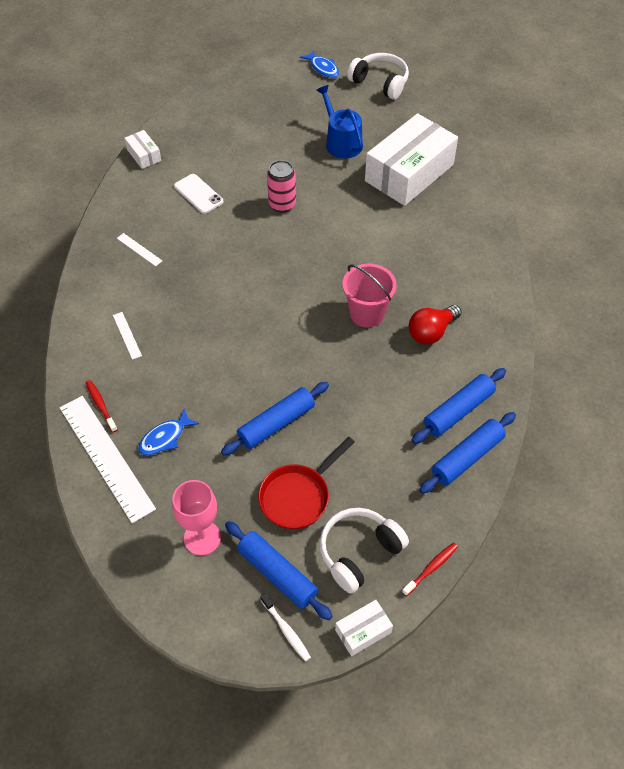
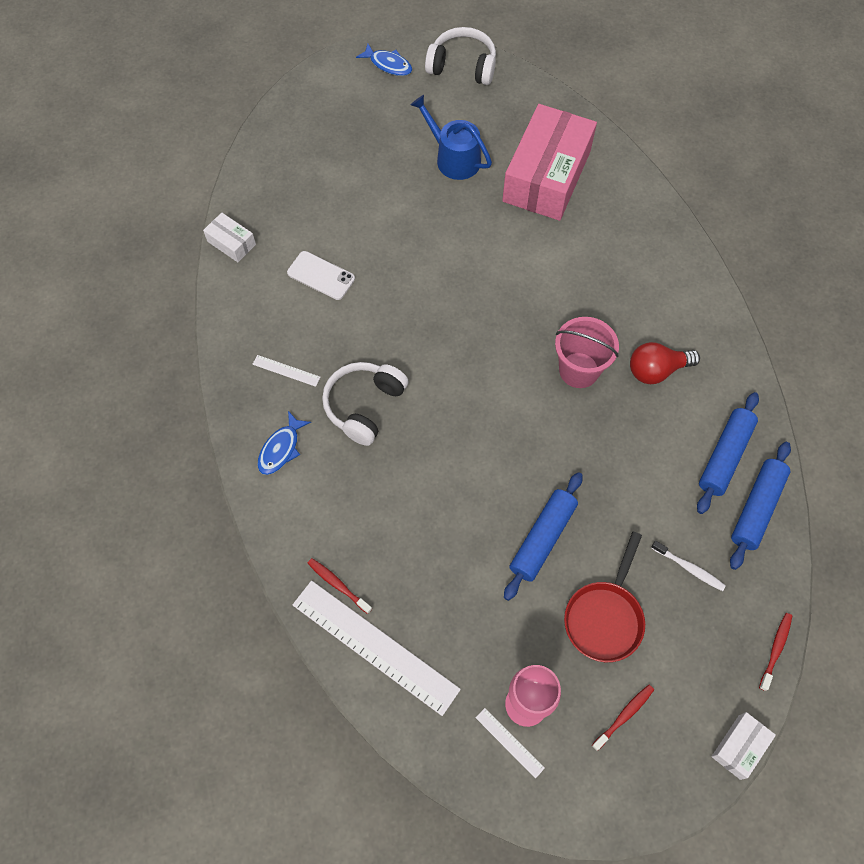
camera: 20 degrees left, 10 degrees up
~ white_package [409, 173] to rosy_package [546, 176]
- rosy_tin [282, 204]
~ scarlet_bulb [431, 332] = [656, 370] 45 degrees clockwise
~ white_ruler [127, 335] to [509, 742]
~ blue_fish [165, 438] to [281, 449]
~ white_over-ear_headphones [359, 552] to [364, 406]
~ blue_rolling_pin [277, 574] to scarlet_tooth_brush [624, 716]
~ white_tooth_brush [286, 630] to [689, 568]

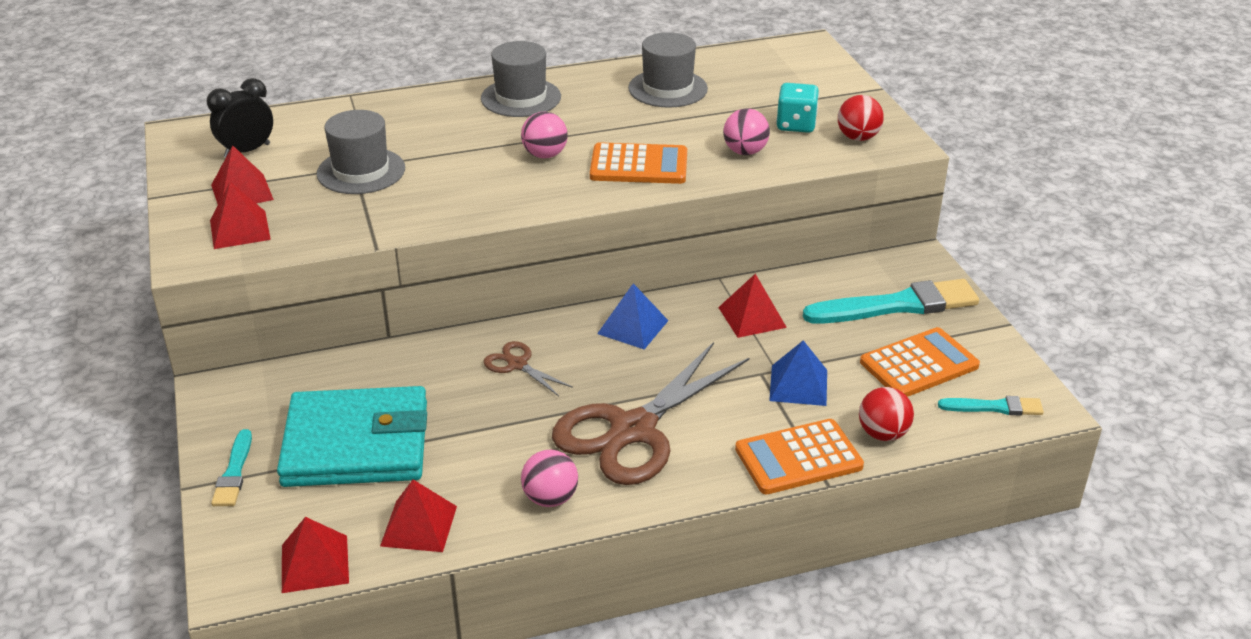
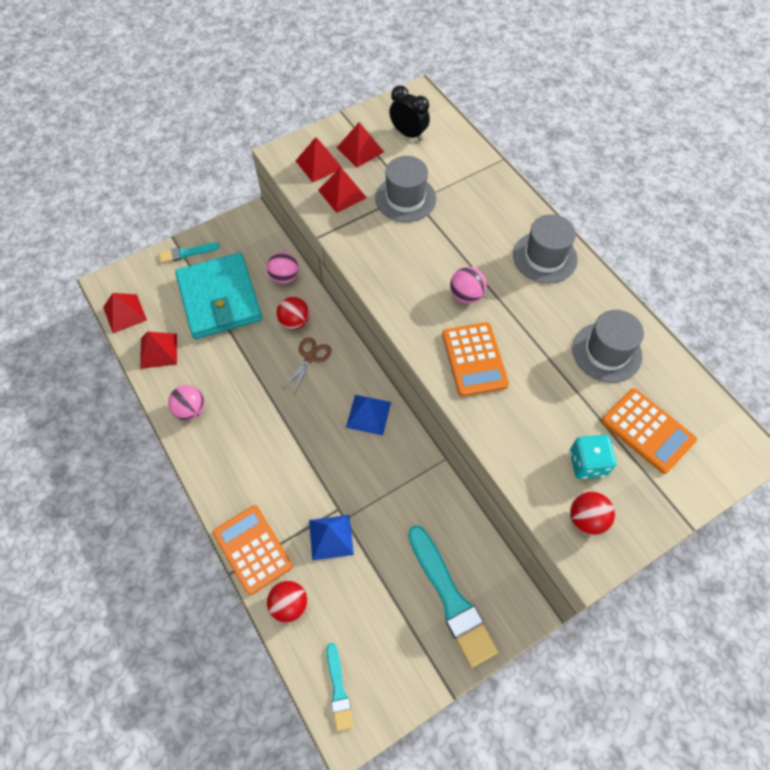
camera: 75 degrees right, 25 degrees up
~ rosy_play_ball [745, 152] to [284, 277]
~ scarlet_pyramid [752, 317] to [342, 194]
~ orange-coloured_pocket_calculator [919, 364] to [647, 430]
- russet_shears [633, 430]
+ scarlet_play_ball [294, 322]

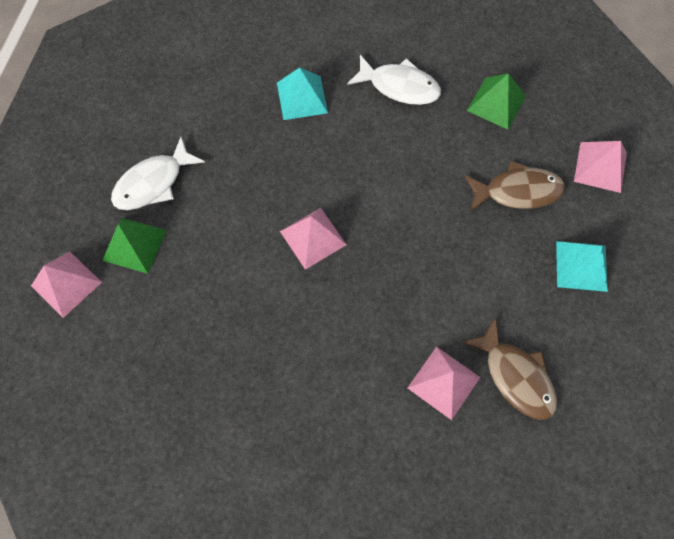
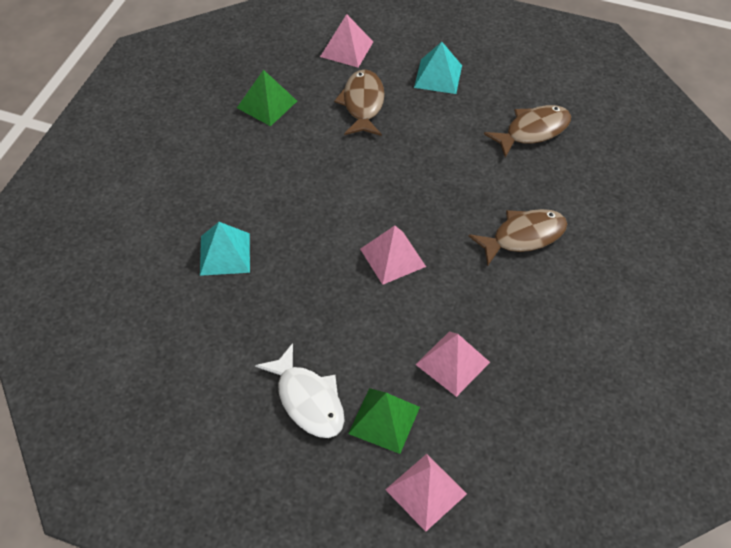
camera: 85 degrees left, 15 degrees down
- white_fish [399, 86]
~ rosy_pyramid [443, 382] to [452, 363]
+ russet_fish [523, 236]

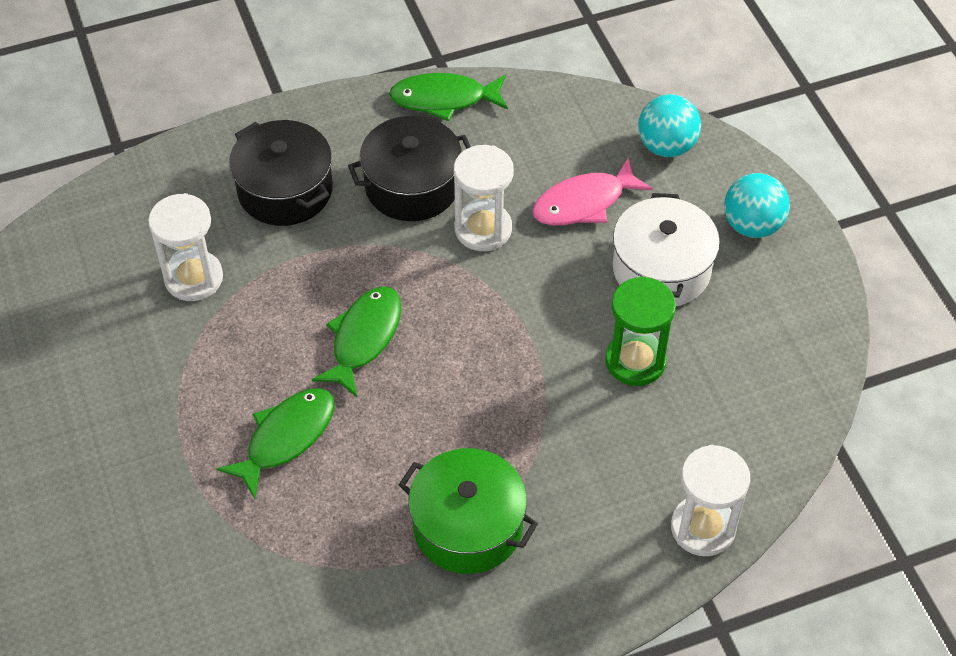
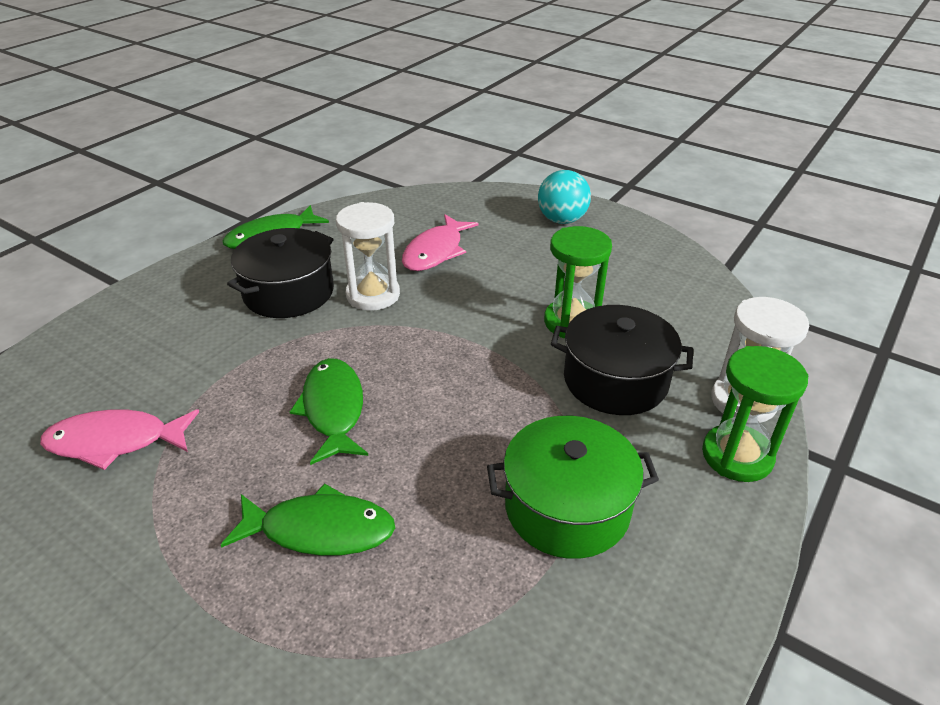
camera: 35 degrees left, 15 degrees down
- turquoise_play_ball [666, 146]
~ jet-black_stockpot [285, 190] to [615, 380]
~ white_sandglass [193, 278] to rosy_fish [115, 442]
- white_stockpot [661, 269]
~ green_fish [286, 438] = [320, 530] 90 degrees clockwise
+ green_sandglass [737, 456]

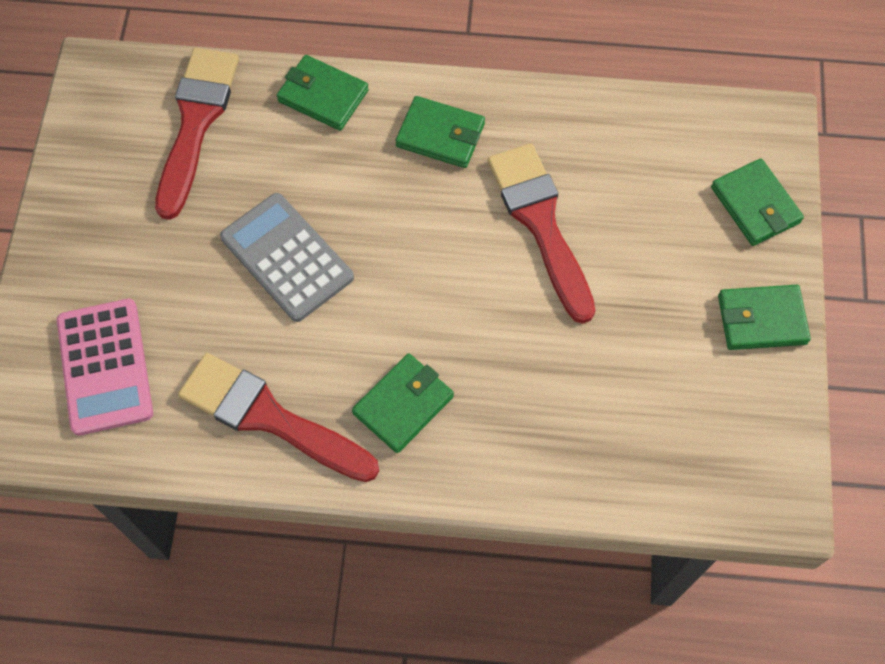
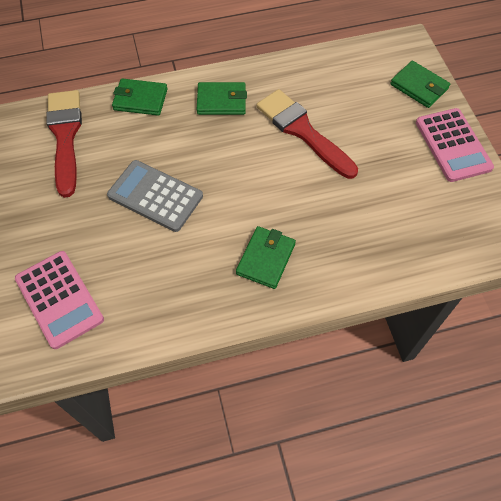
camera: 20 degrees left, 5 degrees down
~ green_card_wallet [761, 320] to rosy_pocket_calculator [453, 145]
- scarlet_paint_brush [270, 418]

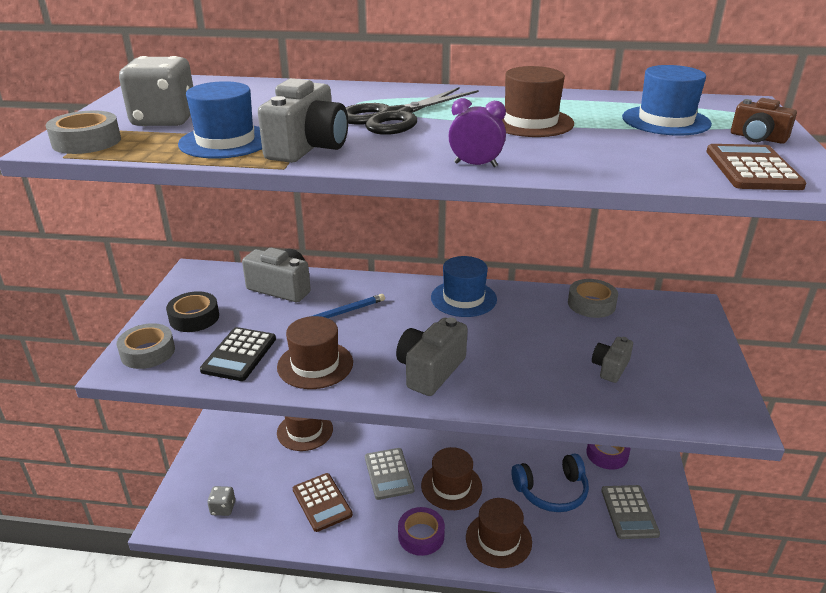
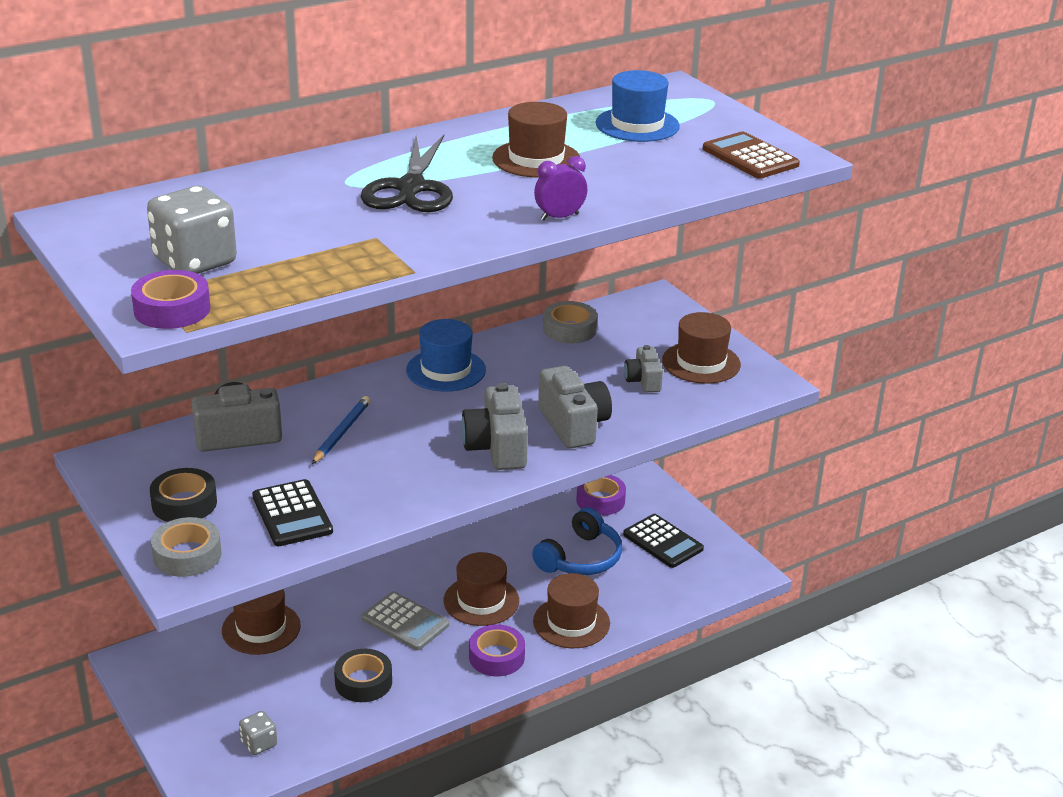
camera: 40 degrees left, 0 degrees up
~ ash-grey_compact_camera [308, 147] to [573, 425]
- blue_top_hat [225, 141]
- russet_compact_camera [757, 138]
~ ash-grey_sticky_tape [86, 142] to royal_purple_sticky_tape [172, 309]
~ russet_top_hat [315, 365] to [701, 363]
~ russet_pocket_calculator [322, 502] to jet-black_sticky_tape [363, 682]
~ ash-grey_pocket_calculator [629, 512] to jet-black_pocket_calculator [663, 542]

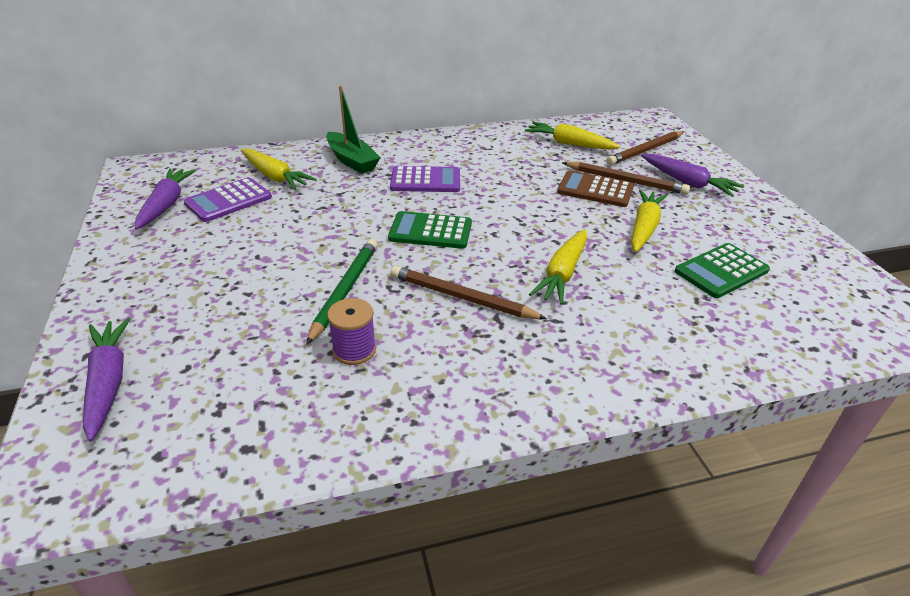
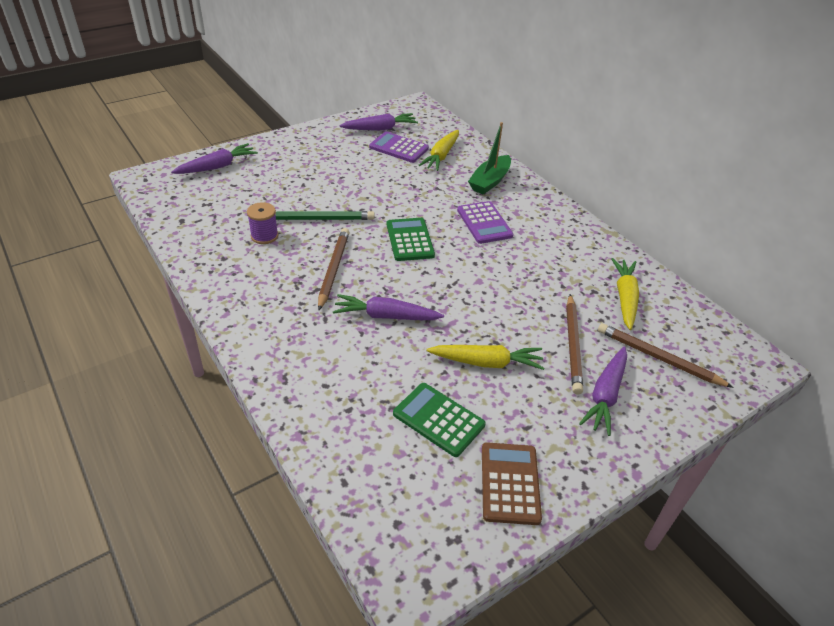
camera: 70 degrees right, 5 degrees up
~ russet_pocket_calculator [595, 190] to [510, 483]
~ bright_yellow_carrot [562, 274] to royal_purple_carrot [386, 316]

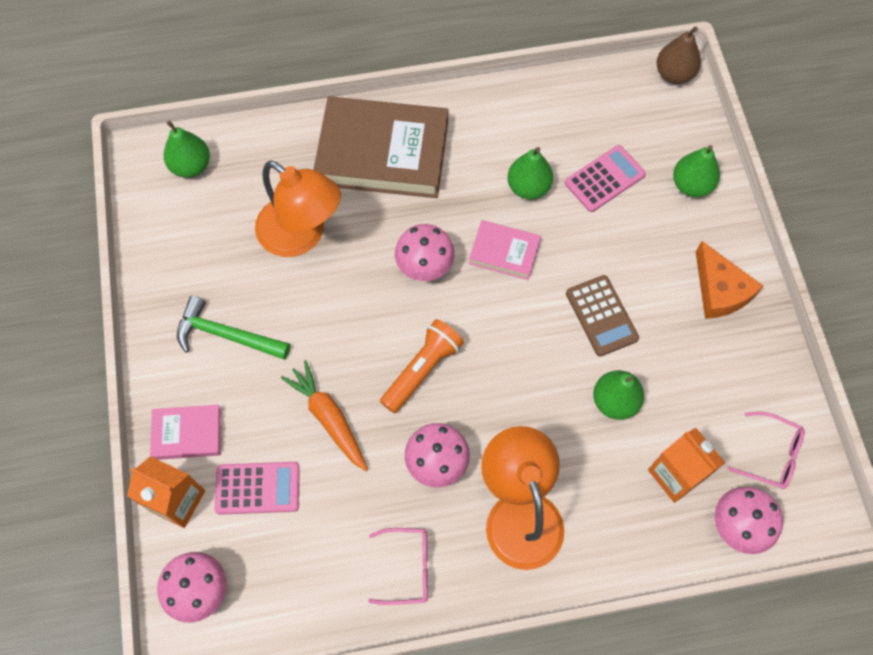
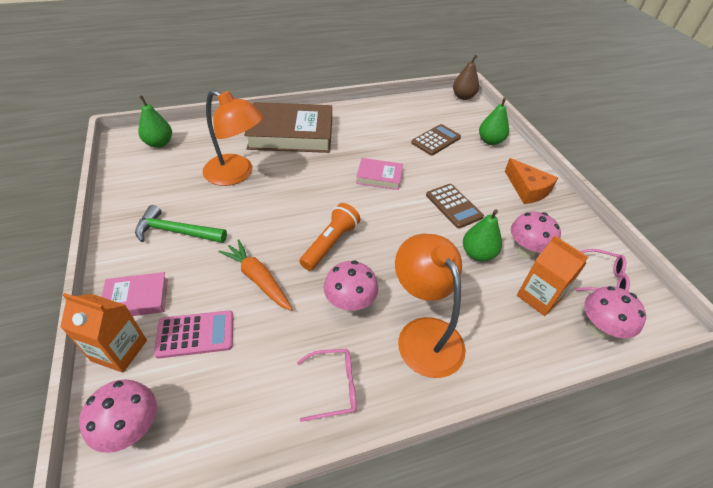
camera: 10 degrees left, 20 degrees down
~ rosy_pocket_calculator [604, 179] to russet_pocket_calculator [436, 140]
- green_pear_fruit [528, 187]
~ rosy_mushroom [425, 267] to [526, 251]

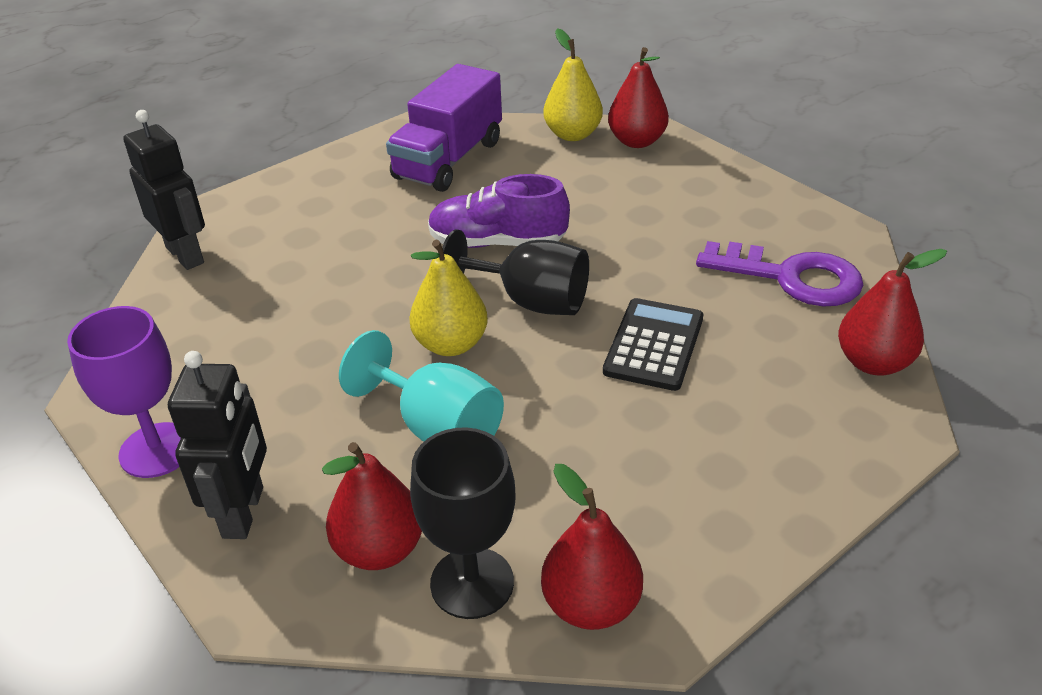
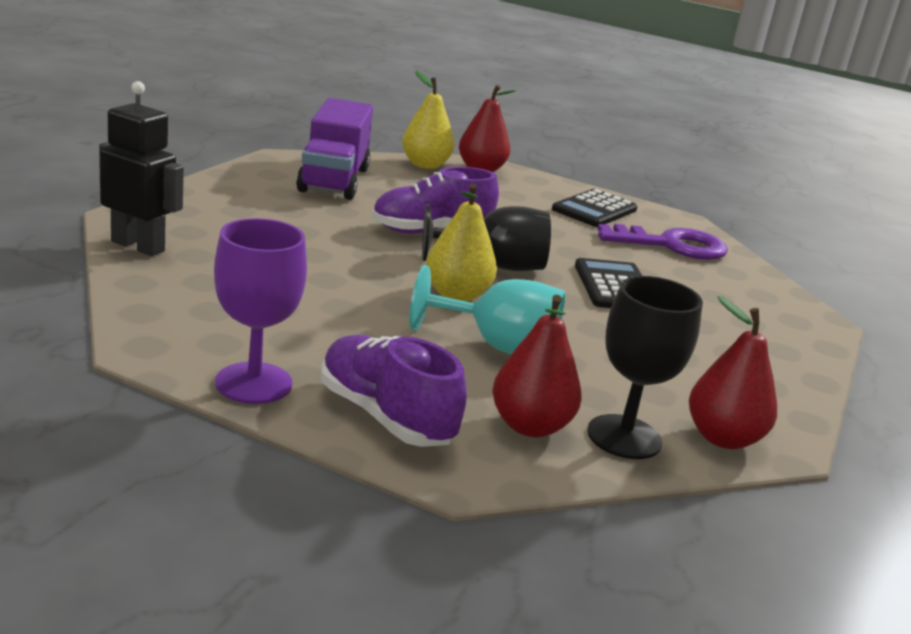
camera: 30 degrees left, 15 degrees down
- scarlet_pear_fruit [873, 363]
~ jet-black_robot [244, 512] to royal_purple_lace-up_shoe [385, 416]
+ jet-black_pocket_calculator [594, 210]

